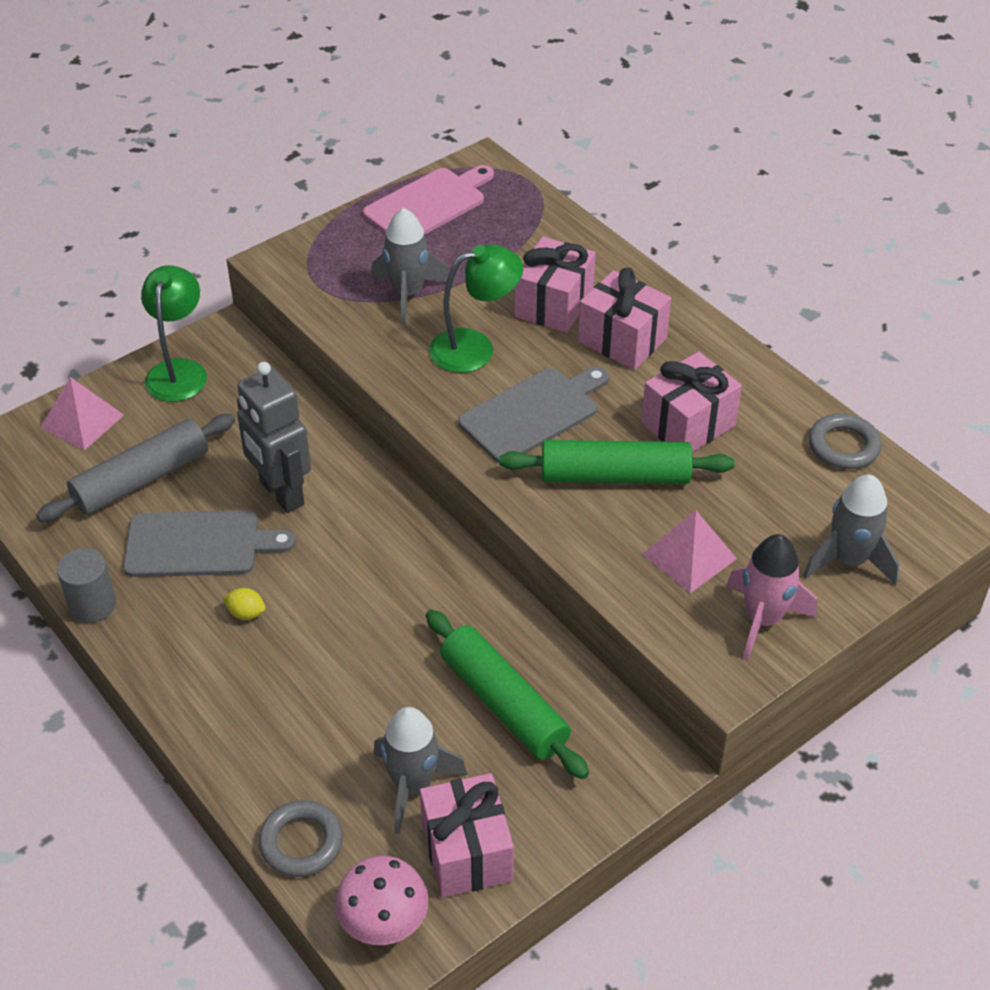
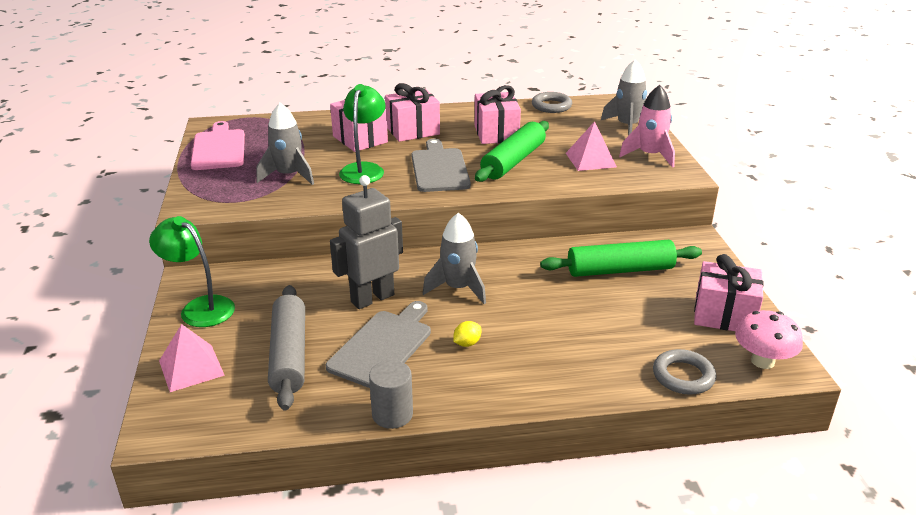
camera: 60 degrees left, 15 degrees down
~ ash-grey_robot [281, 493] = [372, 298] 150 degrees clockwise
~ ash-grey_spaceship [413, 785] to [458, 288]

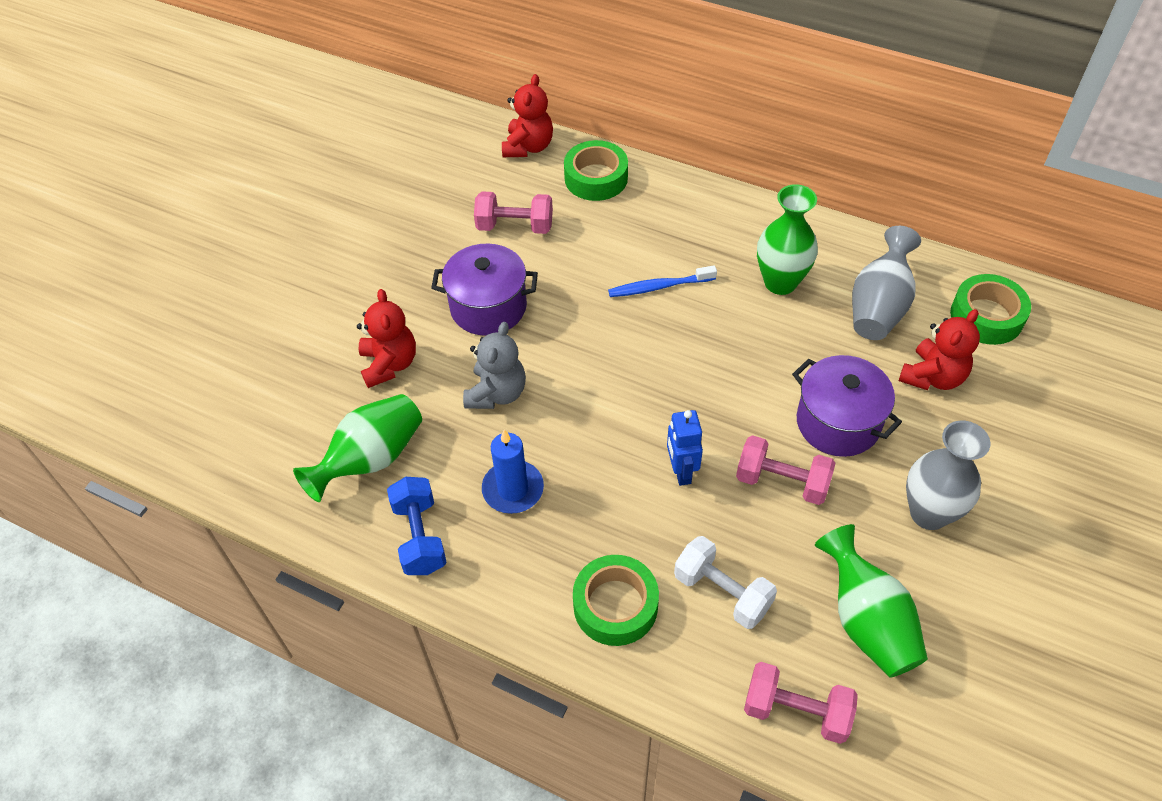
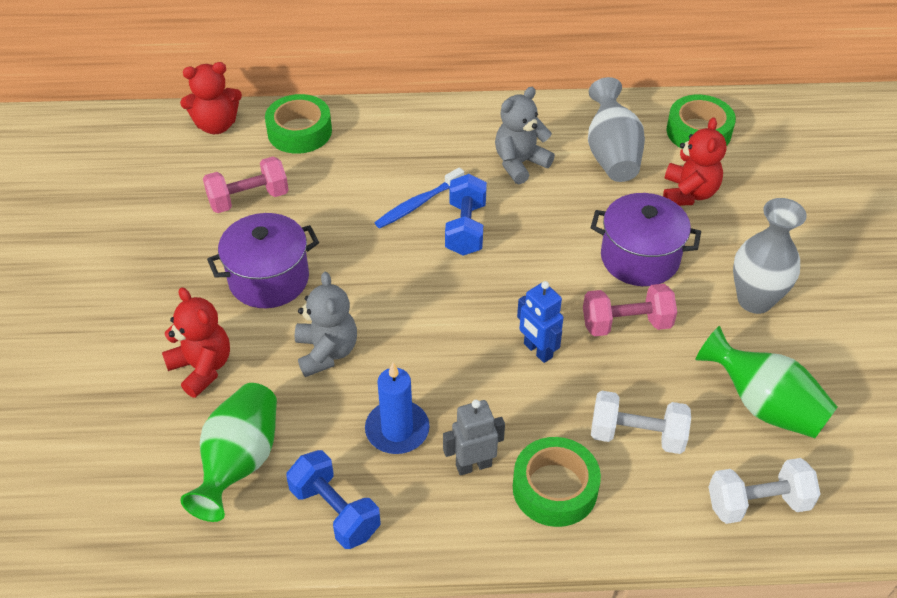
camera: 30 degrees left, 5 degrees down
~ scarlet_teddy [528, 147] = [216, 125] 90 degrees clockwise
~ green_vase [780, 282] to ash-grey_teddy [520, 163]
~ rosy_hand_weight [796, 711] to white_hand_weight [757, 503]
+ blue_hand_weight [465, 228]
+ ash-grey_robot [473, 465]

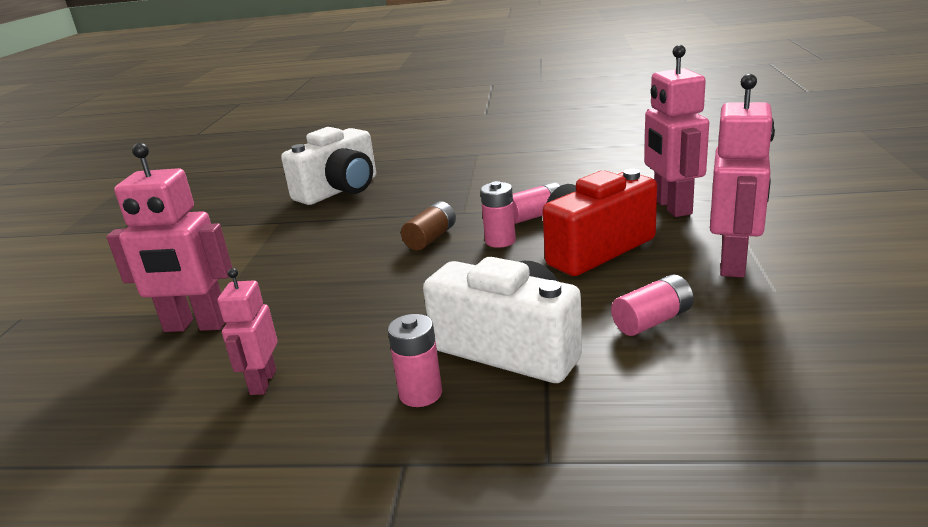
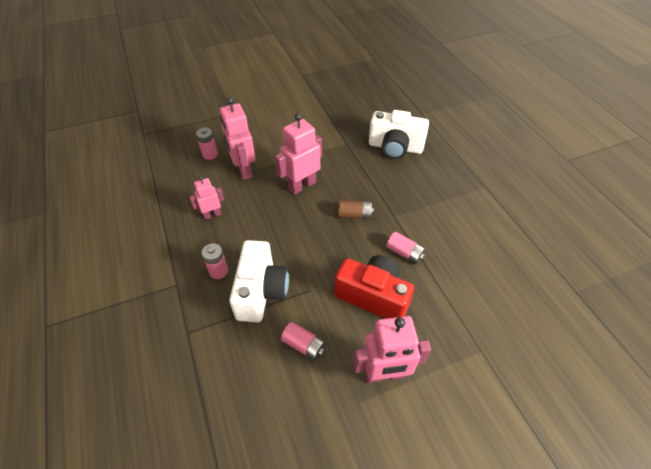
camera: 60 degrees right, 25 degrees up
~ rosy_robot [671, 207] to [302, 185]
~ rosy_AA_battery [500, 241] to [210, 154]

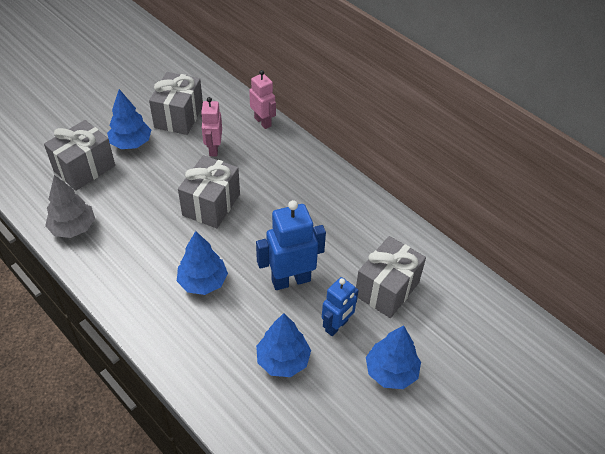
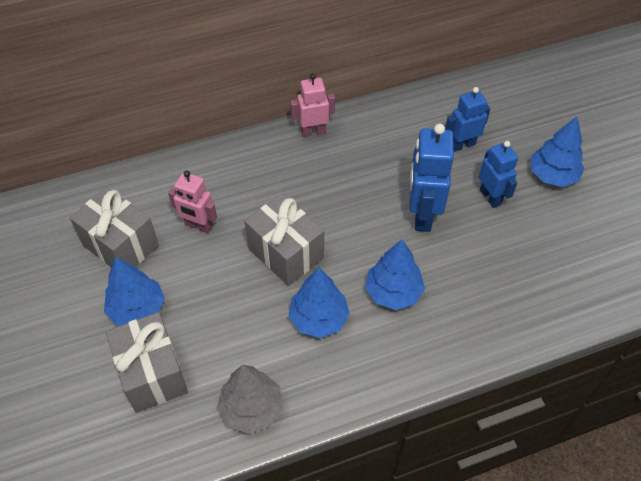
camera: 65 degrees left, 5 degrees up
~ rosy_robot [263, 122] to [313, 132]
~ ash-grey_present [387, 289] to blue_robot [462, 145]
~ blue_toy_tree [283, 360] to [318, 318]

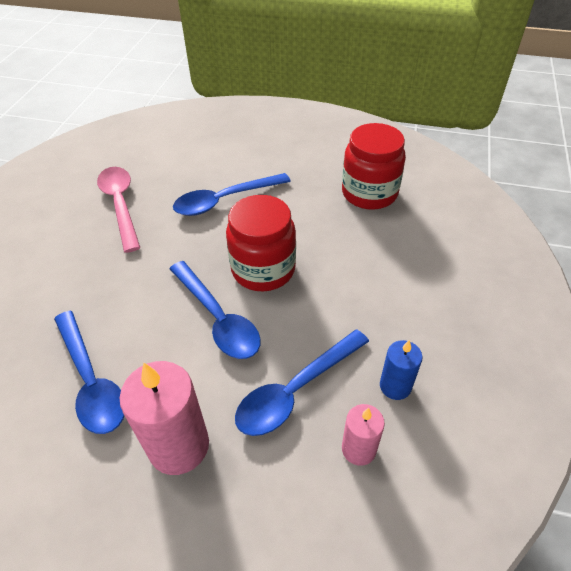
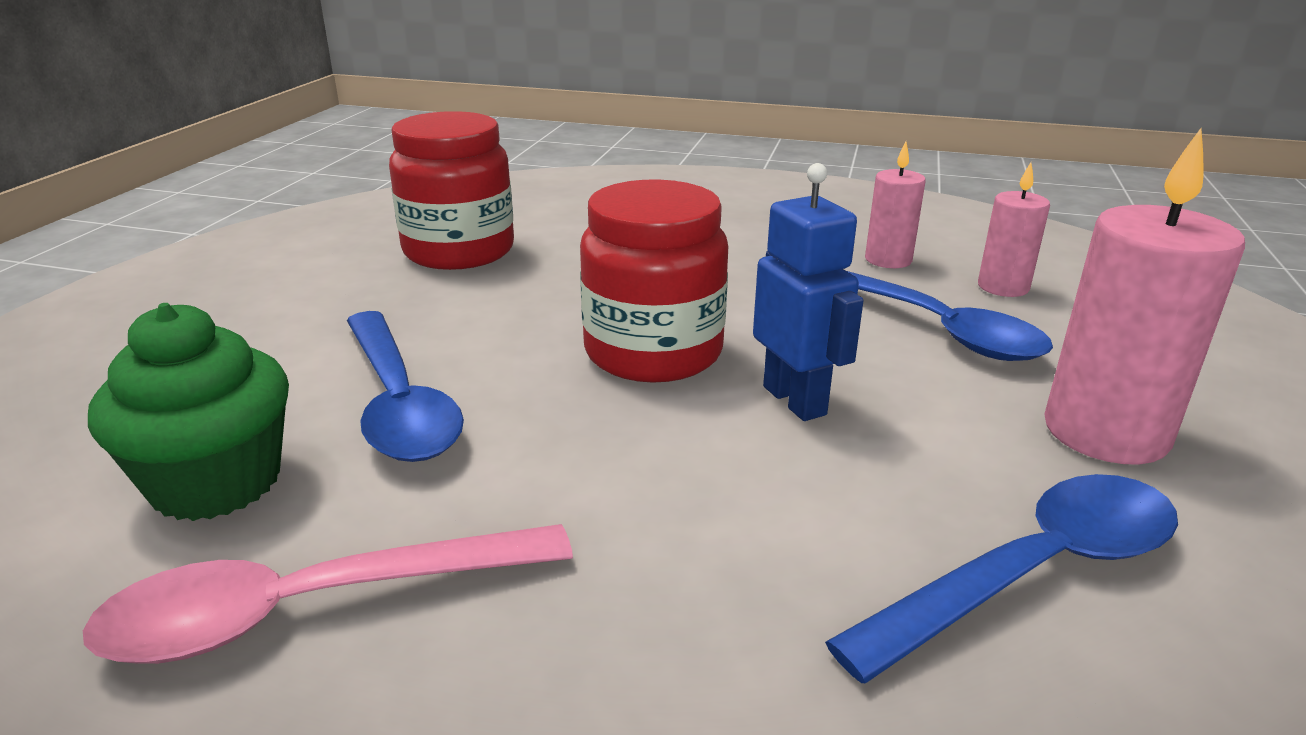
camera: 90 degrees left, 20 degrees down
~ blue_tablespoon [218, 319] to blue_robot [795, 400]
~ blue_wax_candle [395, 386] to rosy_wax_candle [888, 260]
+ green_cupcake [216, 482]

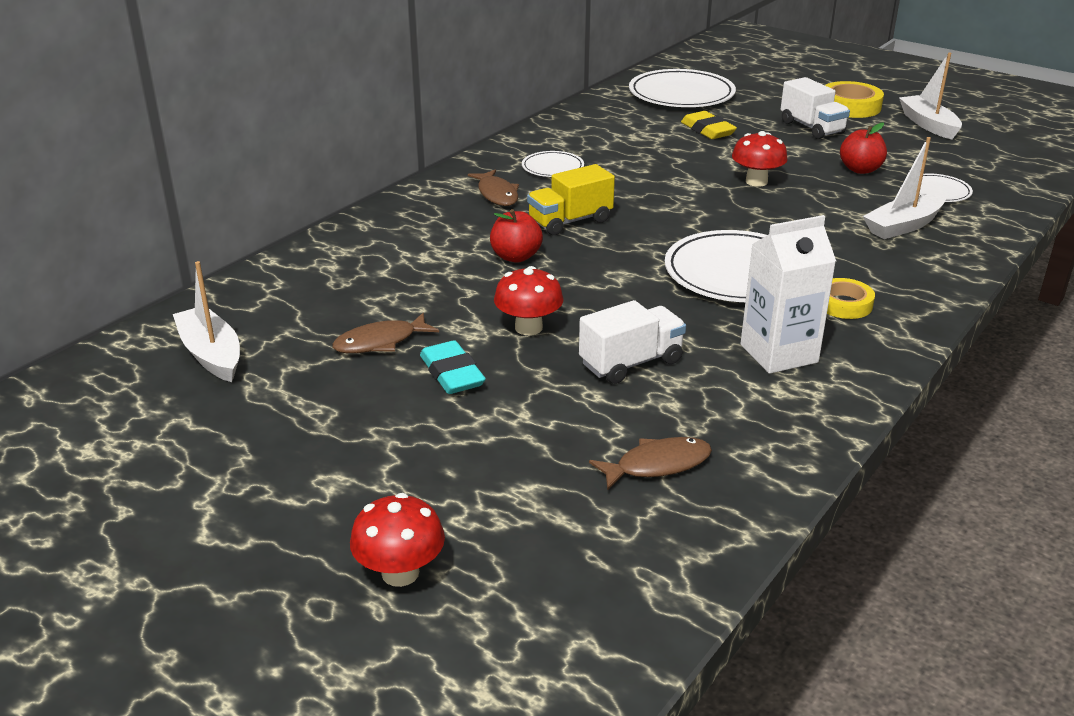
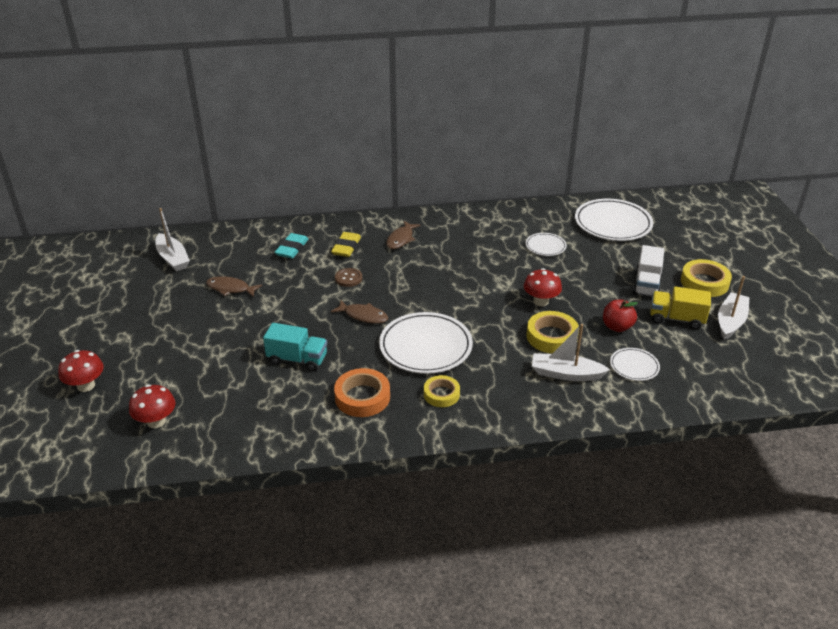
camera: 45 degrees right, 5 degrees up
~ bright_yellow_eraser [707, 130] to [346, 247]
~ white_flat_dish [552, 167] to [545, 246]
~ bright_yellow_toy_truck [570, 221] to [676, 319]
~ scarlet_apple_fruit [516, 257] to russet_shirt_button [348, 278]
~ white_carton [778, 353] to orange-coloured_sticky_tape [362, 397]
~ white_boat [211, 354] = [173, 258] 135 degrees clockwise
~ scarlet_mushroom [528, 328] to [156, 421]
~ white_toy_truck [631, 363] to turquoise_toy_truck [297, 359]
~ turquoise_eraser [452, 374] to [292, 249]
~ russet_fish [657, 465] to [363, 316]
+ bright_yellow_sticky_tape [551, 336]

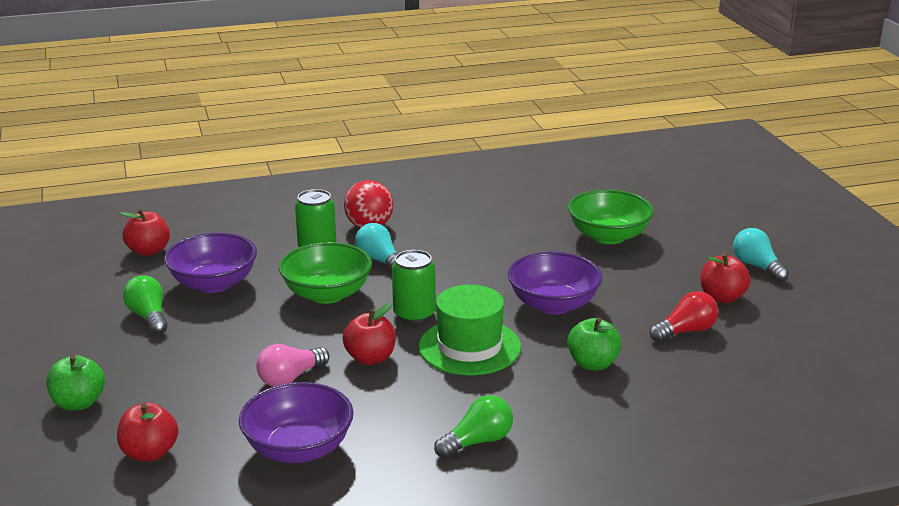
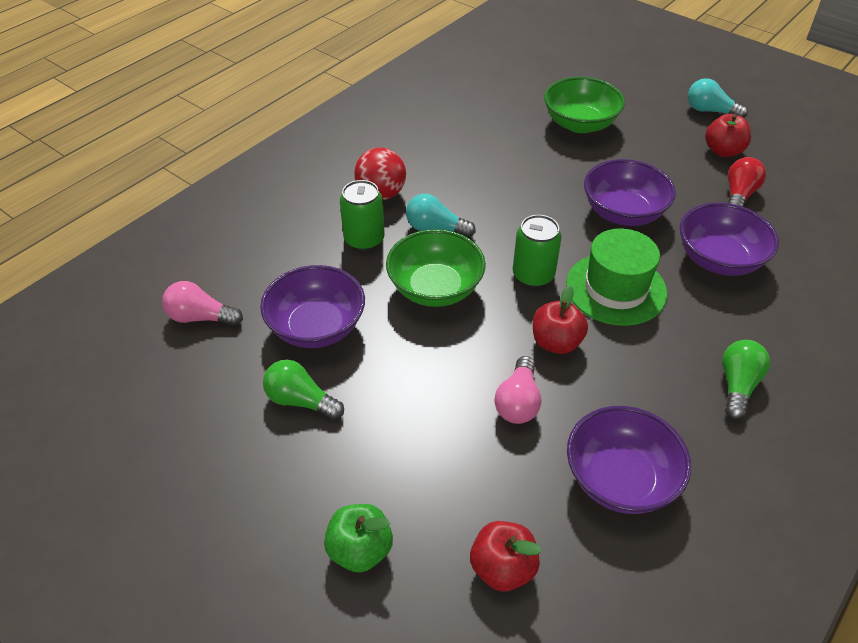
camera: 35 degrees left, 20 degrees up
~ scarlet_apple_fruit [148, 251] to rosy_bulb [201, 317]
~ green_apple_fruit [593, 364] to royal_purple_serving_bowl [719, 259]

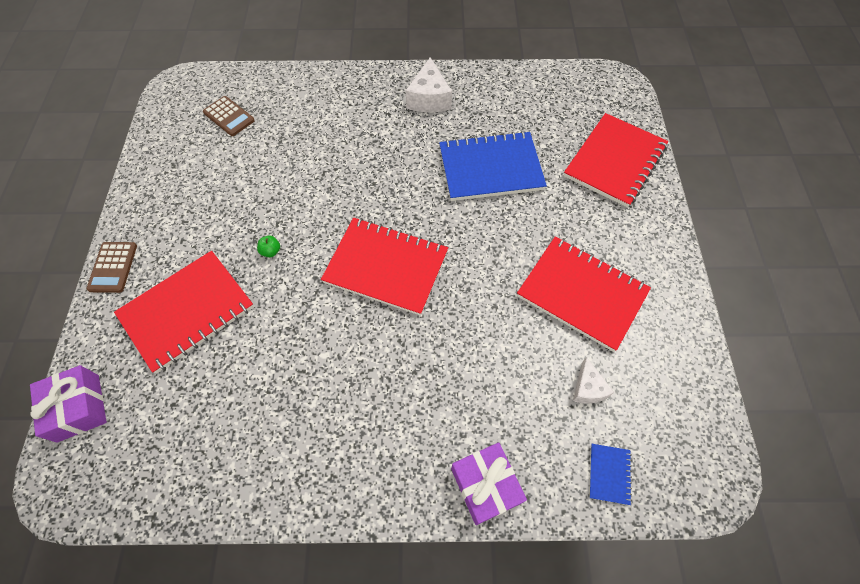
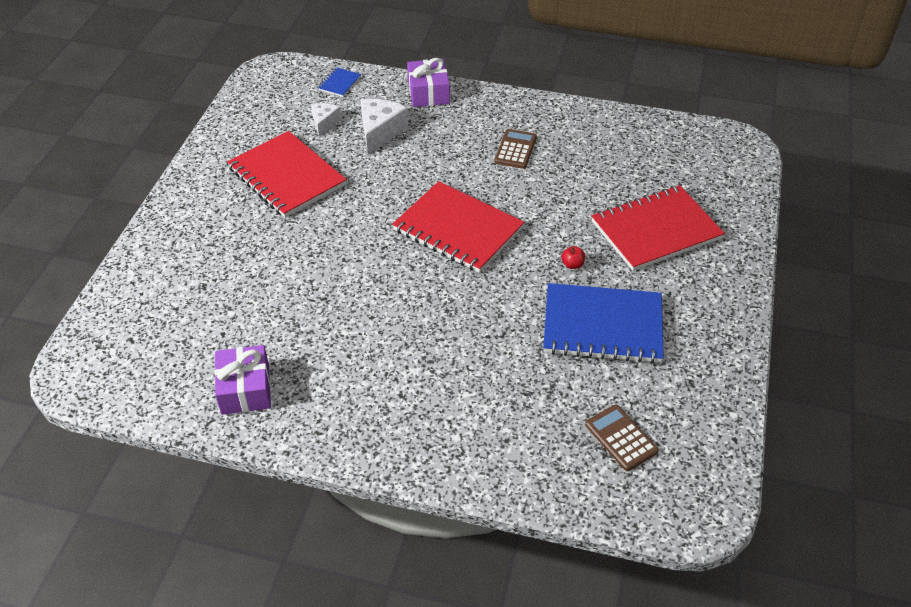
camera: 165 degrees left, 15 degrees down
~ white_cheese_wedge [429, 99] to [380, 132]
- scarlet_notepad [615, 162]
~ blue_notepad [490, 168] to [602, 326]
~ green_apple_fruit [271, 251] to scarlet_apple_fruit [572, 264]
~ russet_pocket_calculator [113, 267] to [515, 149]
~ royal_purple_present [78, 408] to [245, 389]

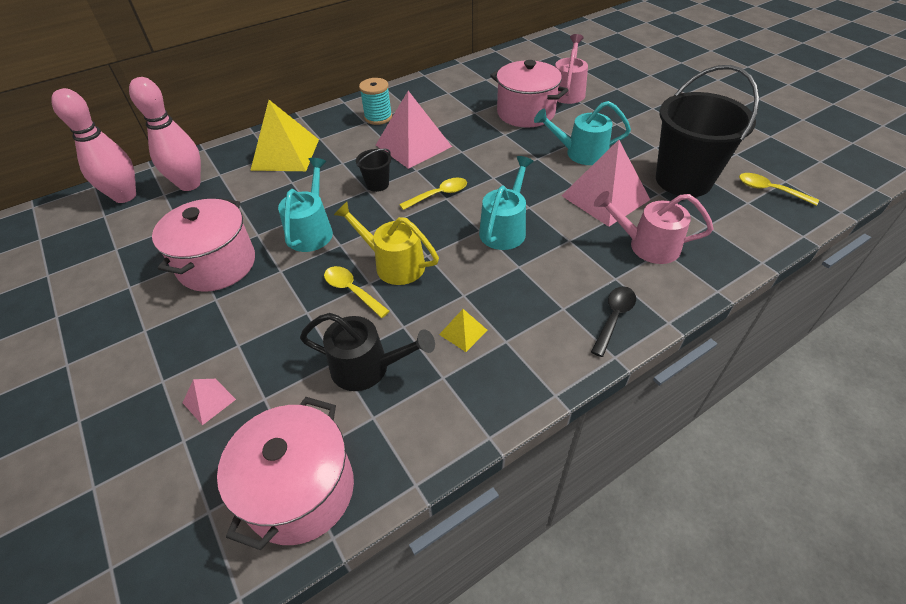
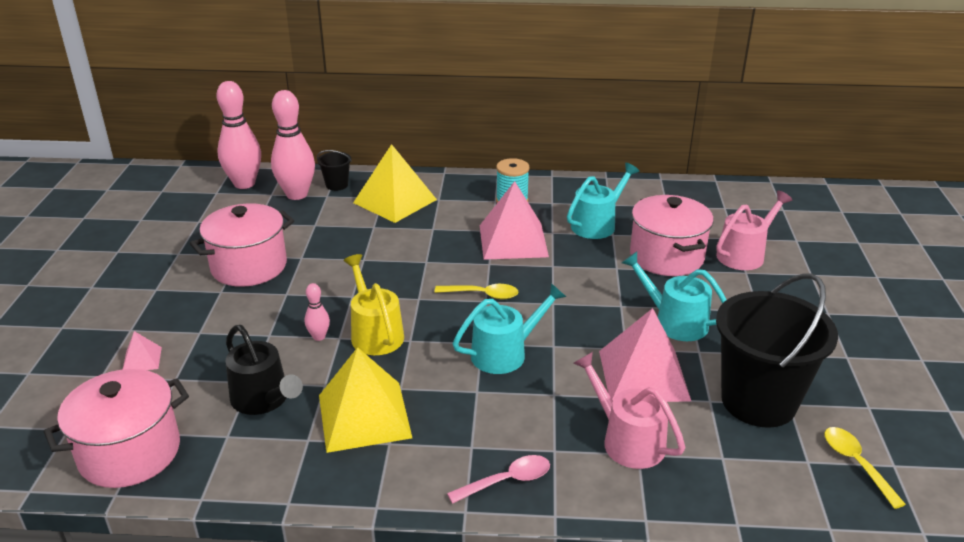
camera: 35 degrees right, 15 degrees down
~ jet-black_sand_bucket [377, 184] to [337, 185]
~ turquoise_watering_pot [311, 231] to [597, 224]
~ bright_yellow_tablespoon [352, 291] to rosy_skittle [319, 337]
~ jet-black_tablespoon [614, 317] to rosy_tablespoon [507, 481]
~ bright_yellow_pyramid [463, 332] = [364, 416] x2.23

